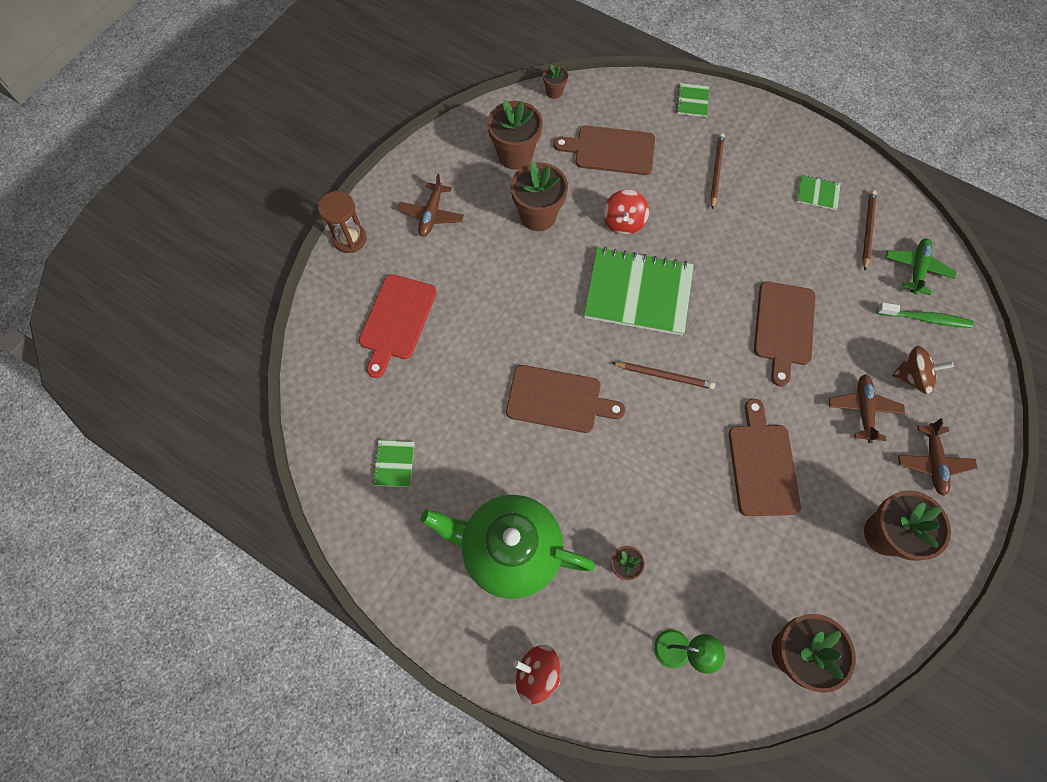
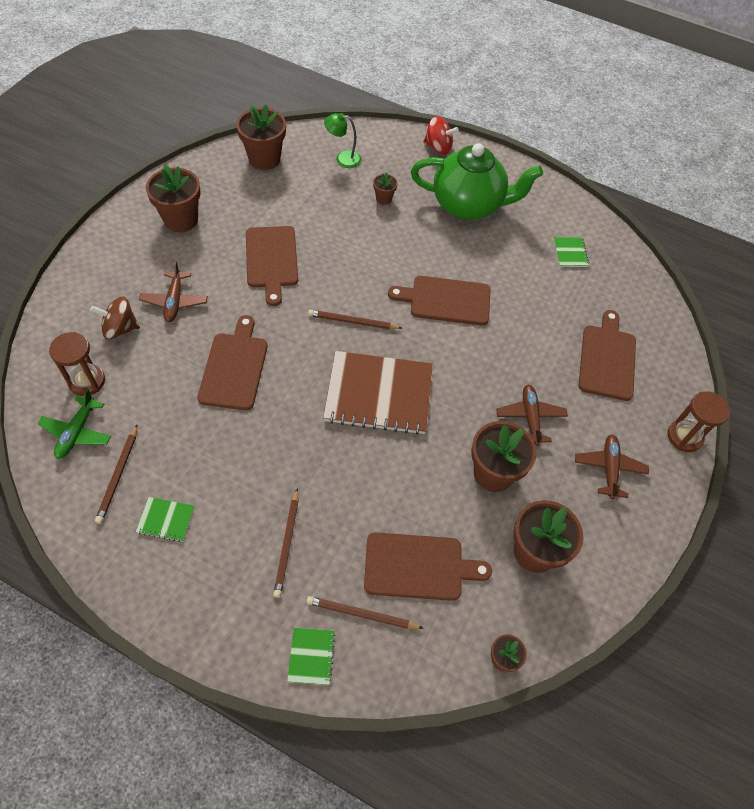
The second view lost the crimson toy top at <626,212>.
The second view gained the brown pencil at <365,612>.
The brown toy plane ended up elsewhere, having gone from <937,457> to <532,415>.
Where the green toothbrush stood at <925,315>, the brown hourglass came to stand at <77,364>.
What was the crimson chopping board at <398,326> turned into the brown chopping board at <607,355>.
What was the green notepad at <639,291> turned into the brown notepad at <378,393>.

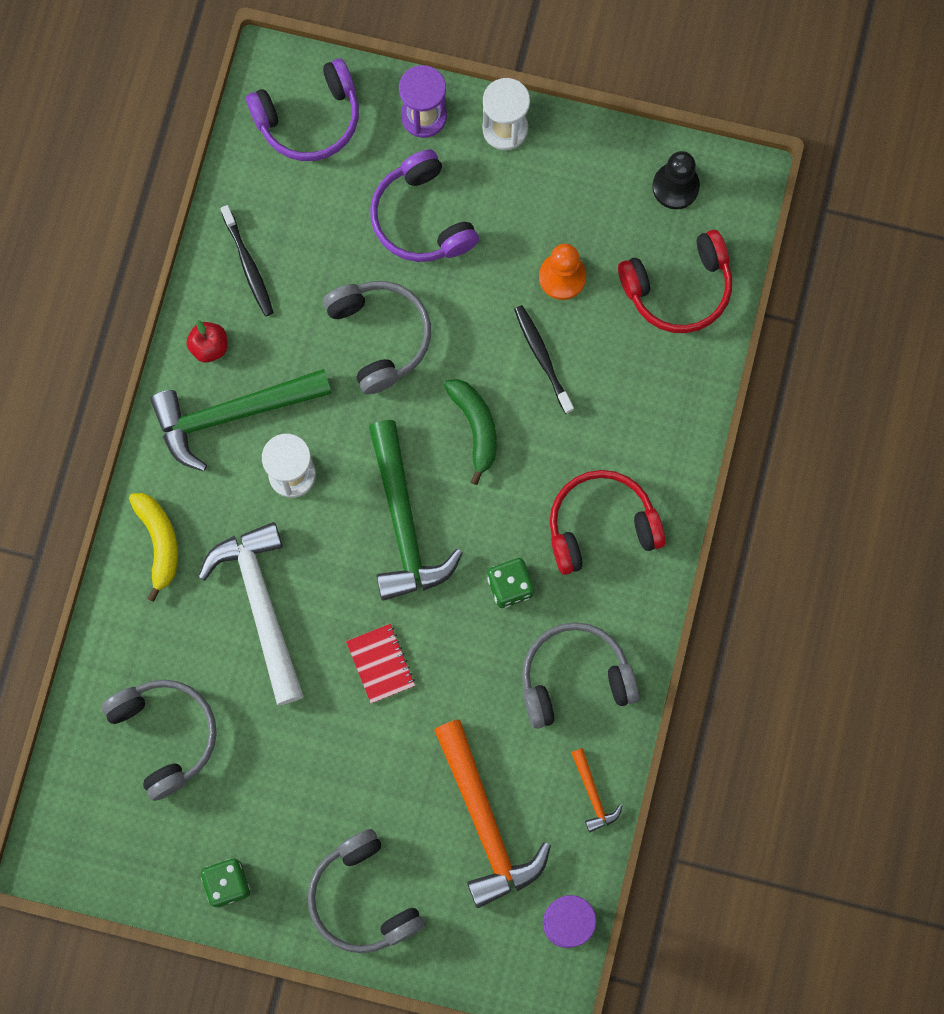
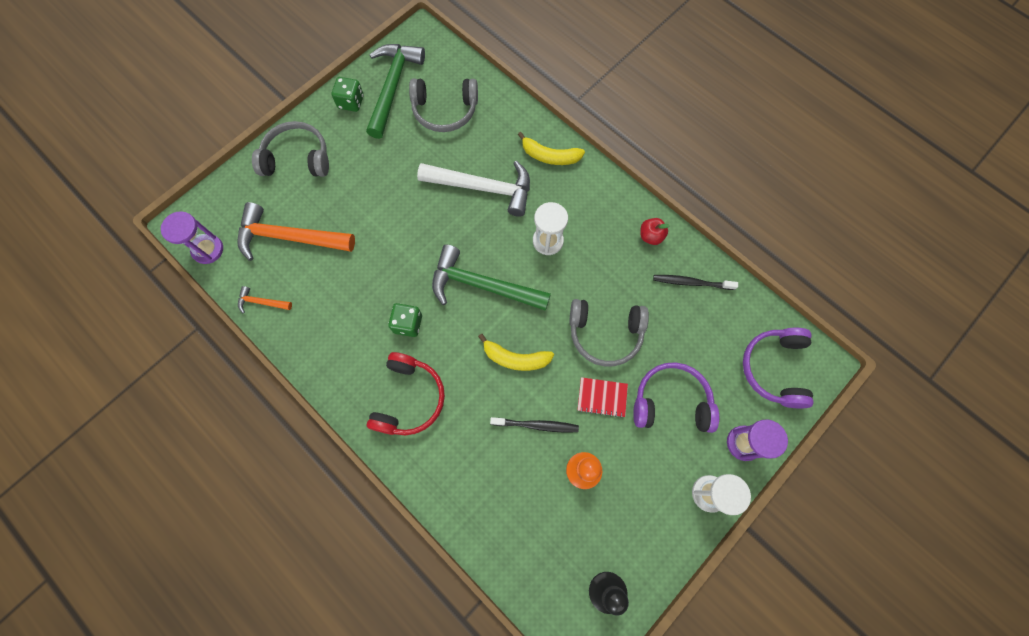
The second view lost the gray headphones at <580,675>.
The second view lost the crimson headphones at <675,281>.
The green carpenter's hammer ended up elsewhere, having gone from <241,420> to <395,91>.
The crimson notepad ended up elsewhere, having gone from <380,663> to <602,397>.
What was the green banana at <470,432> turned into the golden banana at <516,352>.

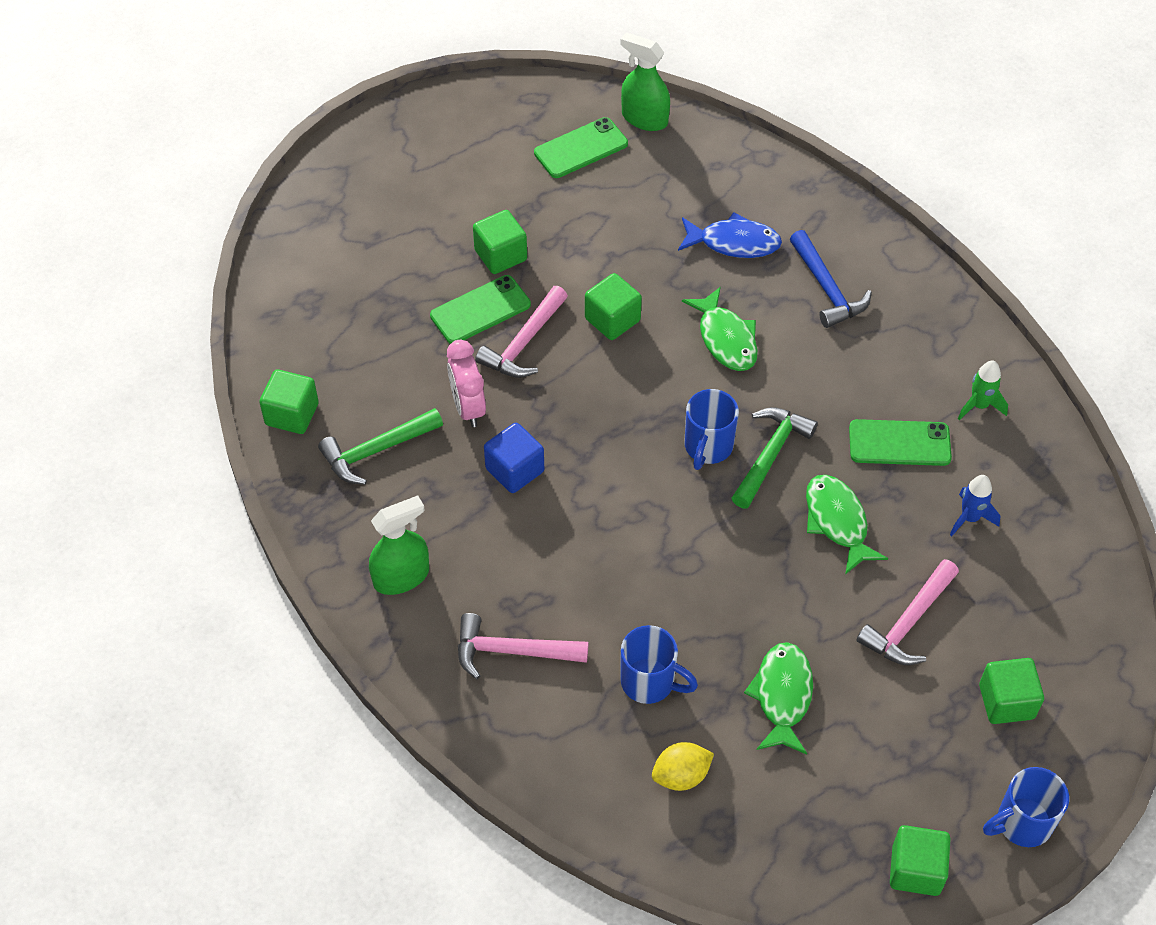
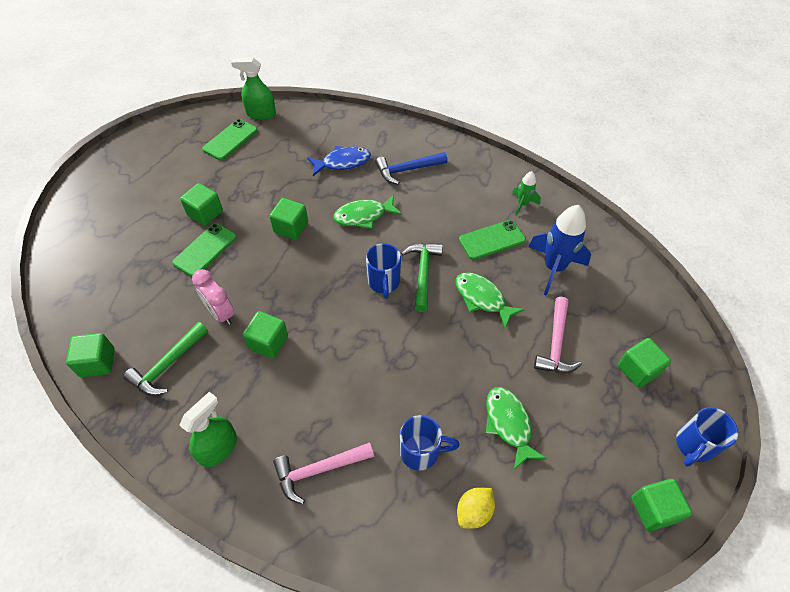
The second view lost the rose-pink carpenter's hammer at <521,332>.
What was the blue solid cube at <514,458> turned into the green solid cube at <265,335>.
The green fish figure at <720,329> ended up facing another way, 120 degrees clockwise from before.
The blue carpenter's hammer at <831,279> ended up facing another way, 120 degrees clockwise from before.
The size of the blue toy rocket at <975,505> changed by a factor of 1.89.

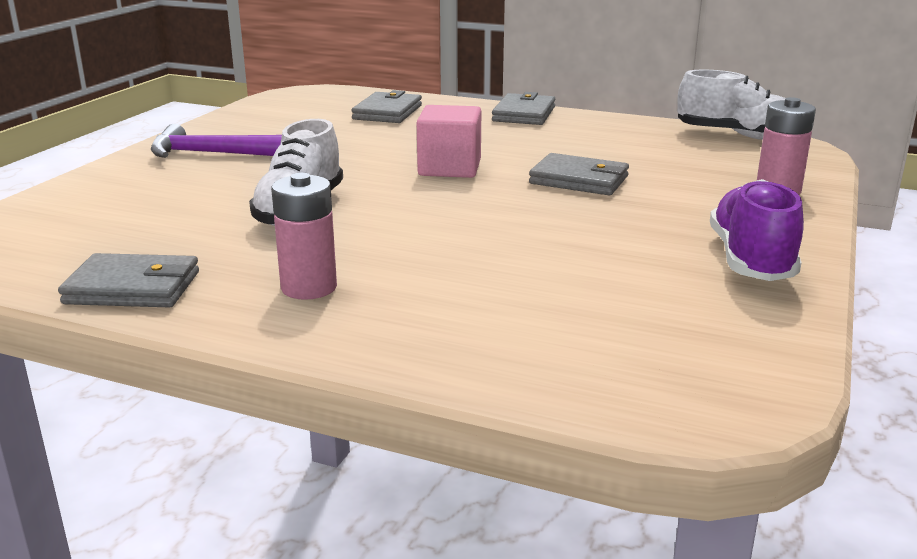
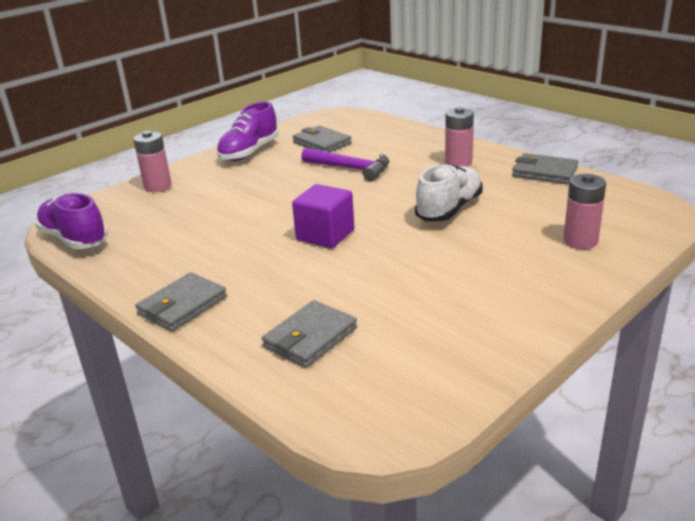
The second view gained the rose-pink AA battery at <584,211>.
The purple carpenter's hammer ended up elsewhere, having gone from <216,141> to <345,165>.
The gray wallet ended up elsewhere, having gone from <579,174> to <322,139>.
What was the rose-pink solid cube at <449,141> turned into the purple solid cube at <323,216>.
What was the pure white shoe at <731,105> turned into the purple shoe at <71,221>.

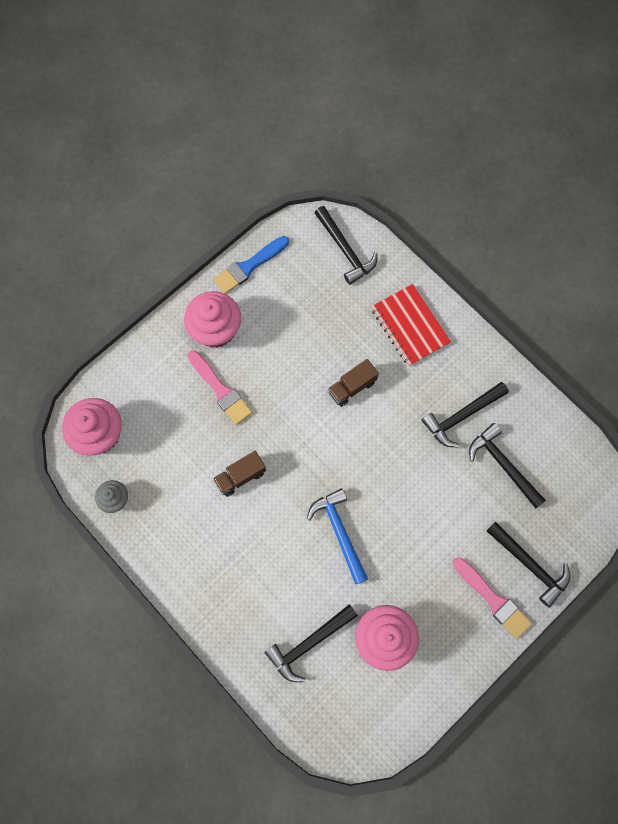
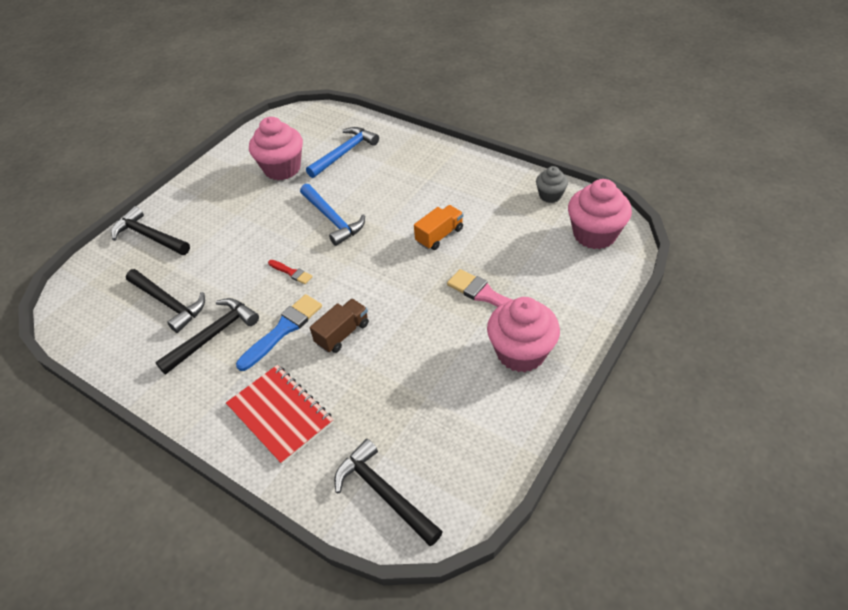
The second view lost the rose-pink paintbrush at <492,598>.
The second view gained the crimson paintbrush at <290,272>.
The blue paintbrush ended up elsewhere, having gone from <251,265> to <279,332>.
What was the brown toy truck at <239,474> turned into the orange toy truck at <438,227>.
What was the jet-black carpenter's hammer at <311,643> turned into the blue carpenter's hammer at <342,152>.

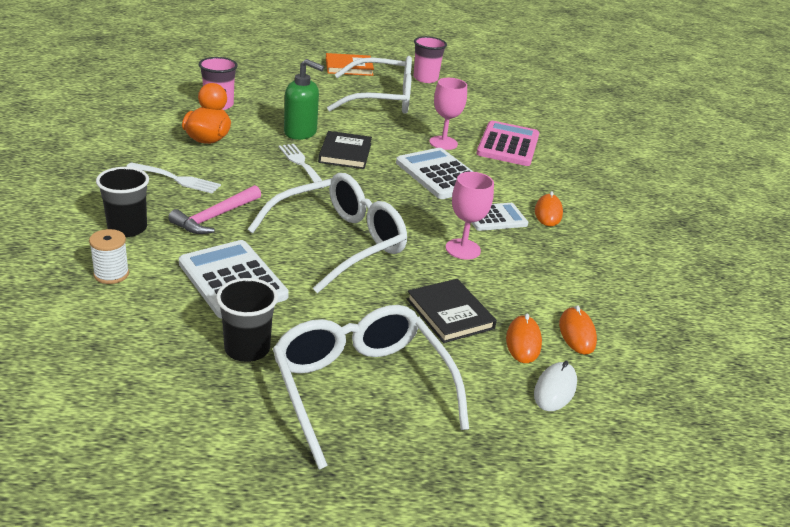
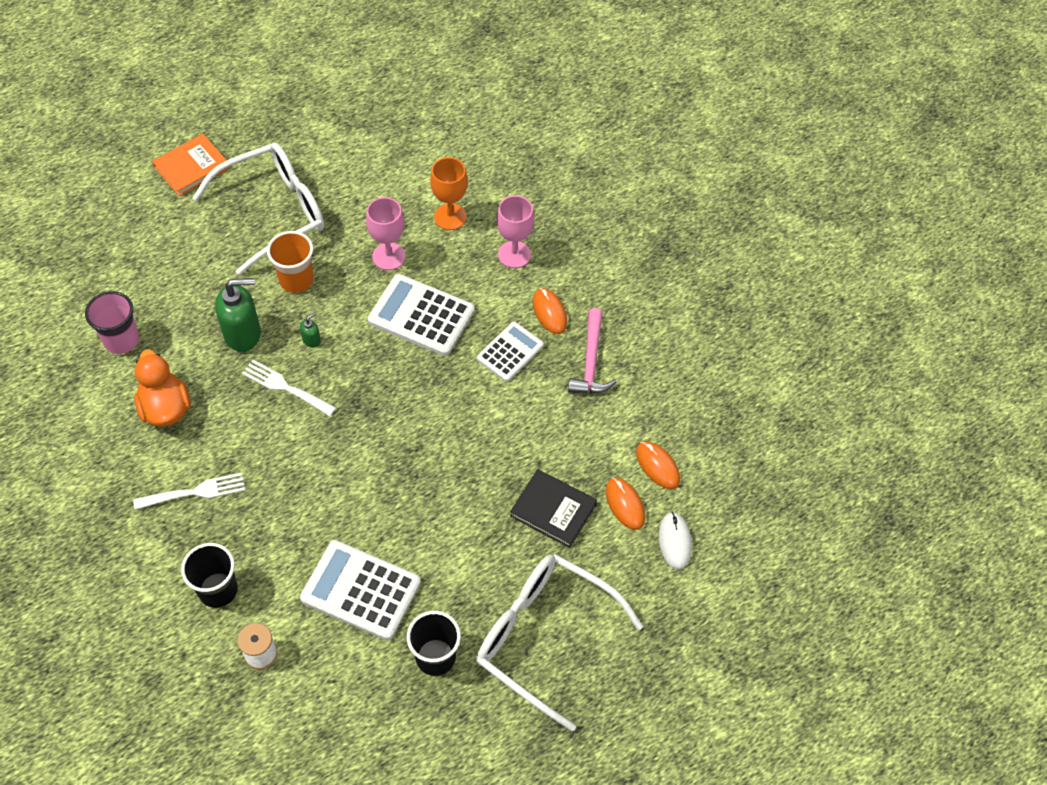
The second view lost the pure white glasses at <327,233>.
The second view lost the rose-pink beaker at <430,59>.
The second view gained the orange beaker at <290,262>.
The rose-pink carpenter's hammer ended up elsewhere, having gone from <214,209> to <592,350>.
The rose-pink chalice ended up elsewhere, having gone from <470,216> to <515,231>.
Where the jet-black hardback stood at <345,150>, the green soap pump came to stand at <310,330>.
Where the rose-pink adding machine stood at <507,143>, the orange chalice came to stand at <449,193>.

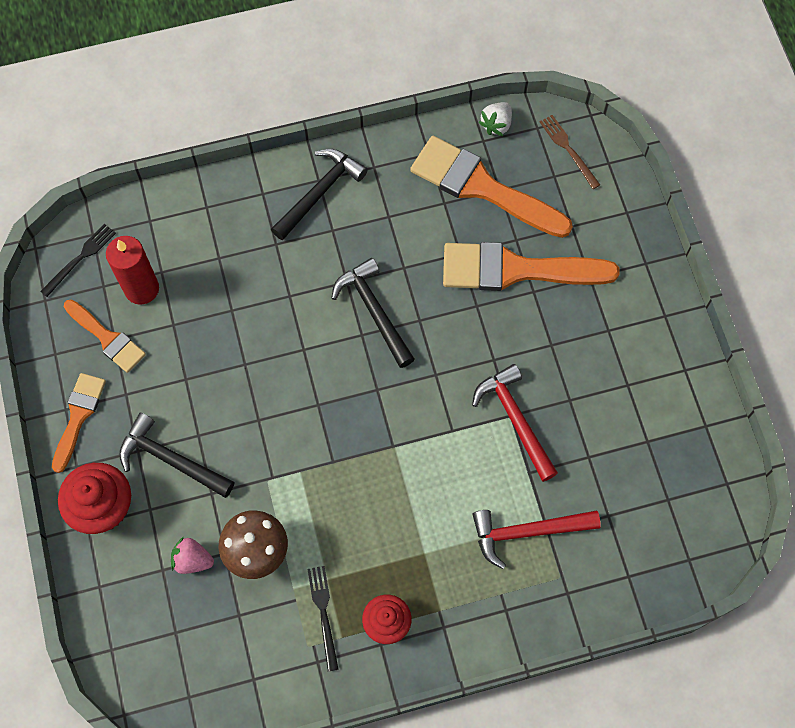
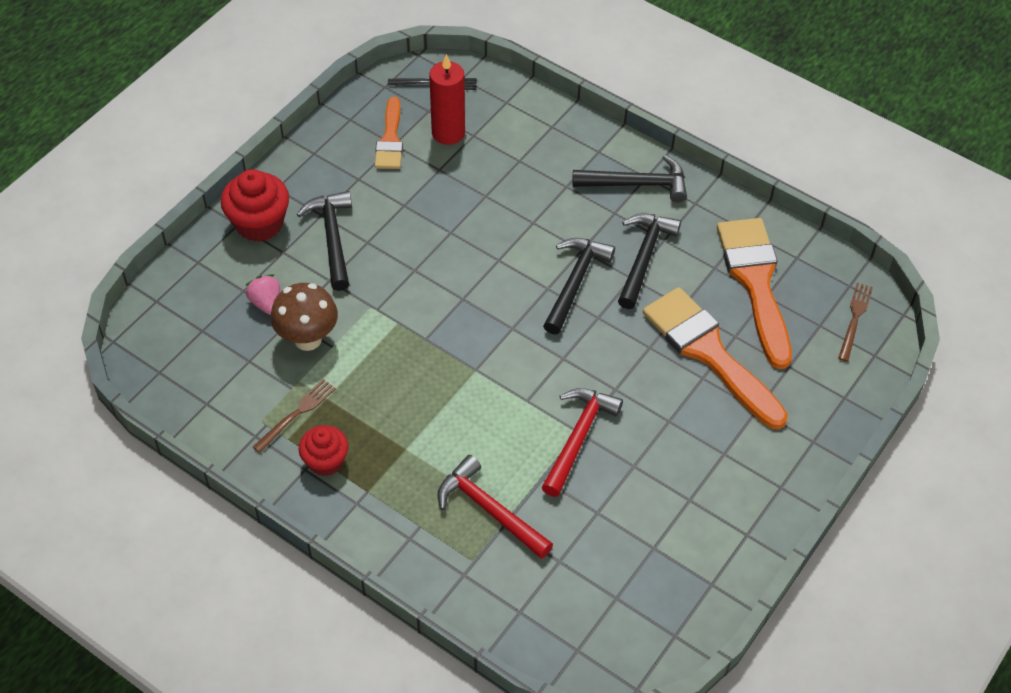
The second view lost the orange paintbrush at <79,423>.
The second view lost the pure white toy strawberry at <495,119>.
The second view gained the jet-black carpenter's hammer at <649,261>.
What was the jet-black table fork at <323,619> turned into the brown table fork at <294,416>.

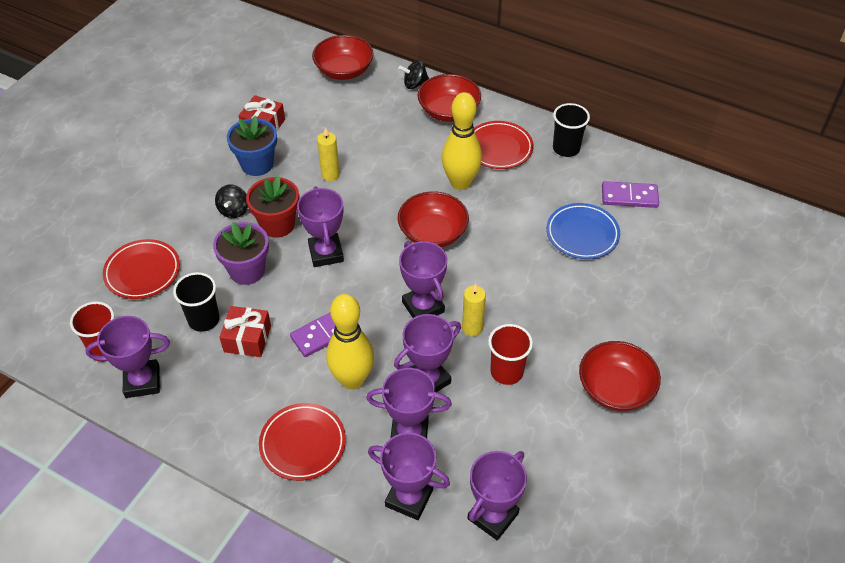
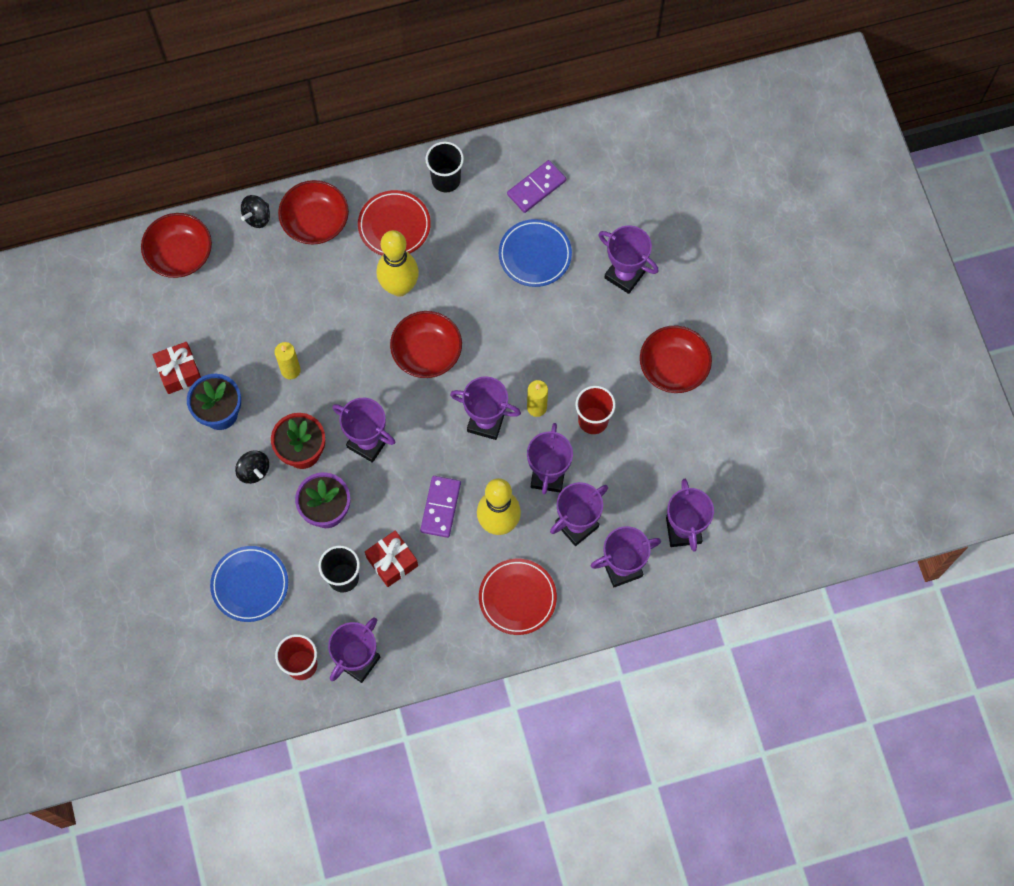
The second view gained the purple trophy at <628,259>.
What was the crimson plate at <141,269> turned into the blue plate at <249,584>.

